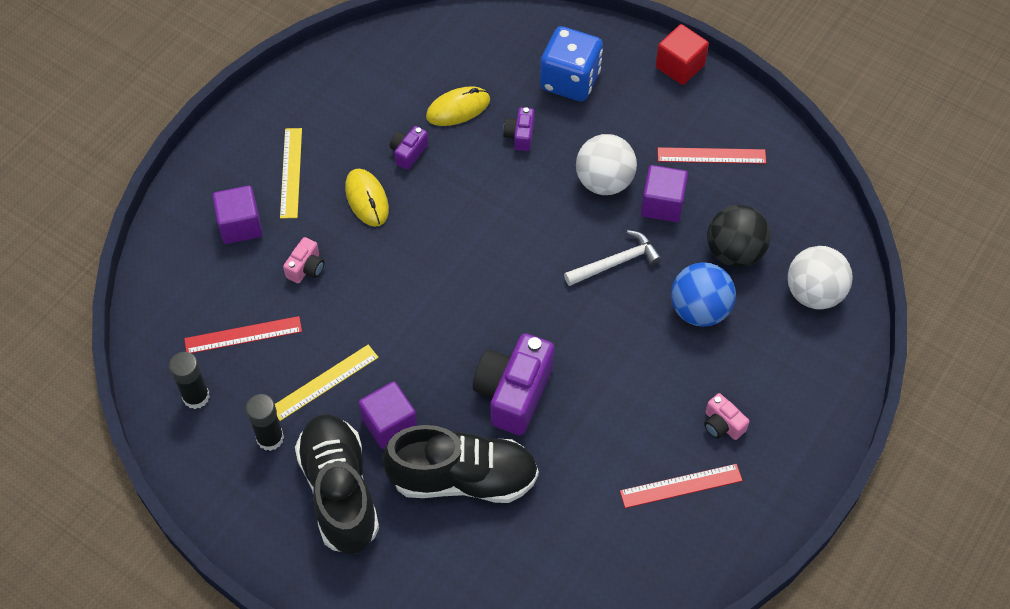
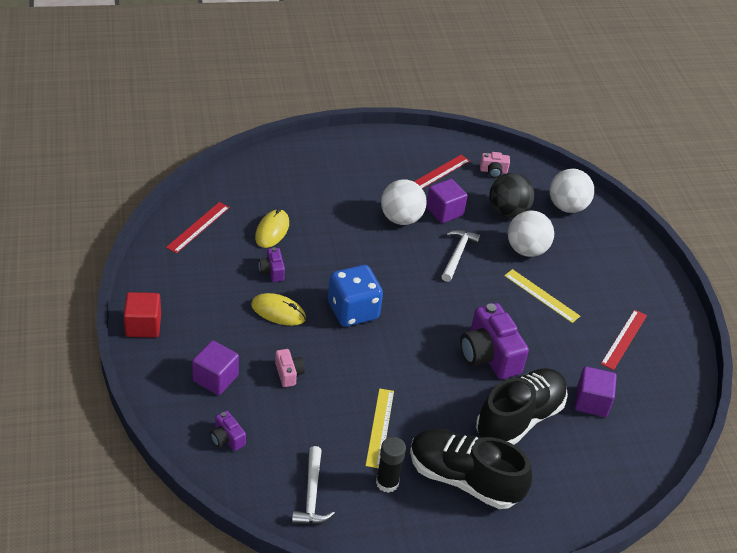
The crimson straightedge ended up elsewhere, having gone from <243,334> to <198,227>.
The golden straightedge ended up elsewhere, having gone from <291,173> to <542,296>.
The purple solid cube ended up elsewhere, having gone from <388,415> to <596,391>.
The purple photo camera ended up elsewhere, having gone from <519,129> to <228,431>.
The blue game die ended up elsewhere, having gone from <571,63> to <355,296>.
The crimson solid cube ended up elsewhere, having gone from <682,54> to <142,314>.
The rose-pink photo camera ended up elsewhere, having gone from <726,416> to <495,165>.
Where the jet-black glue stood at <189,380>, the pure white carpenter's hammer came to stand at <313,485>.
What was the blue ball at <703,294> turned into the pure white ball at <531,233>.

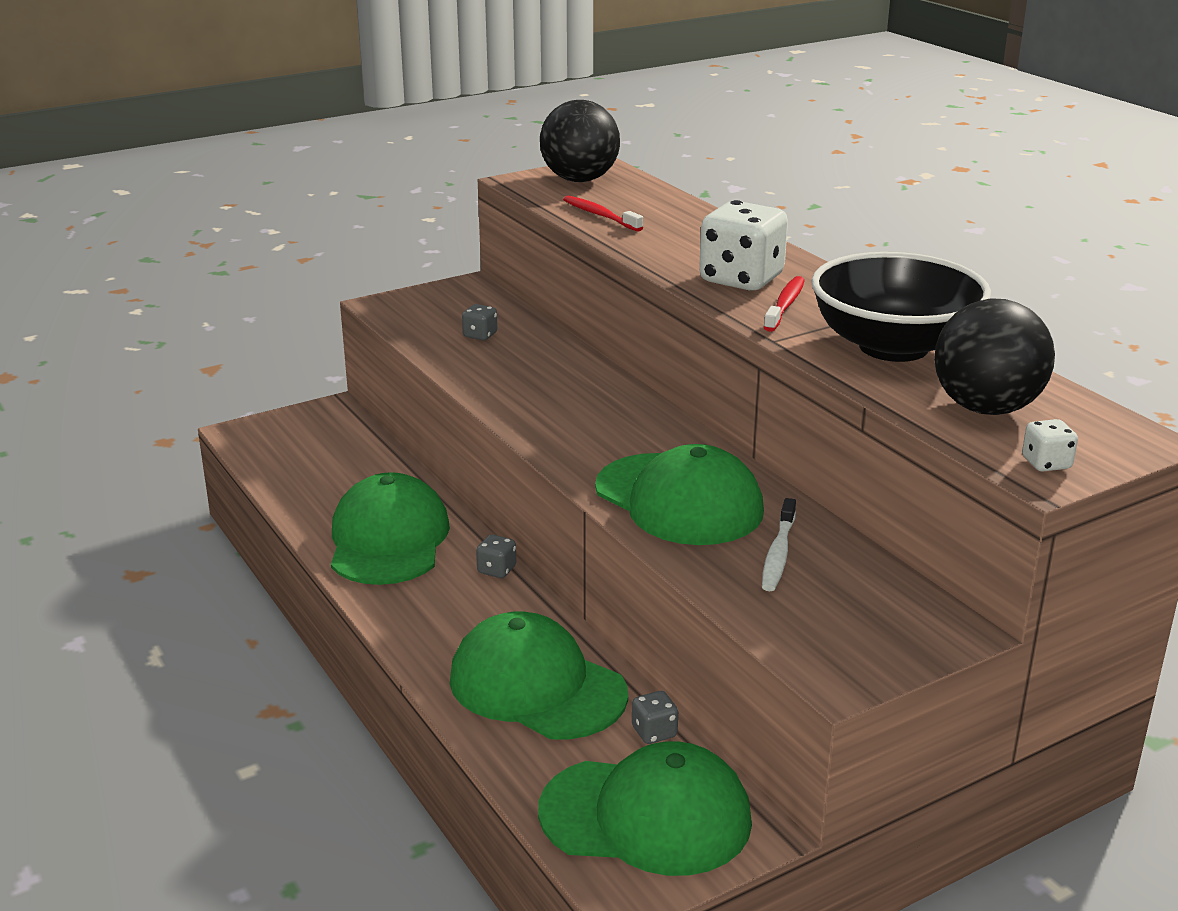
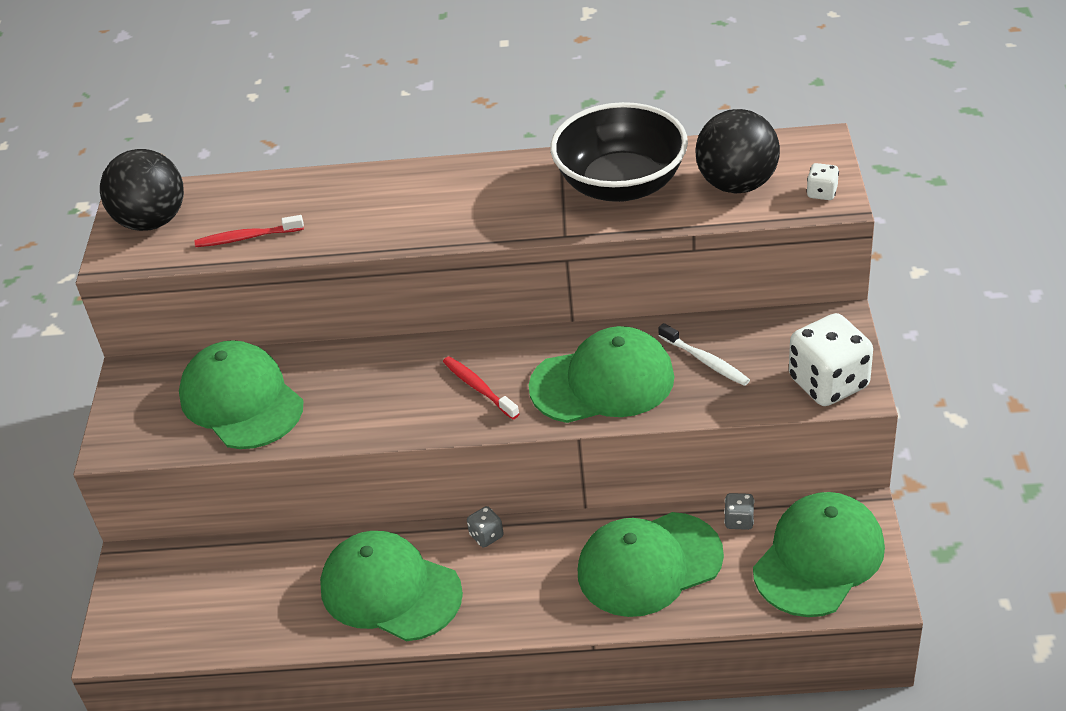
The pure white game die ended up elsewhere, having gone from <743,245> to <831,359>.
The crimson toothbrush ended up elsewhere, having gone from <784,304> to <481,387>.
Where the gray game die stood at <479,322>, the green cap came to stand at <241,394>.

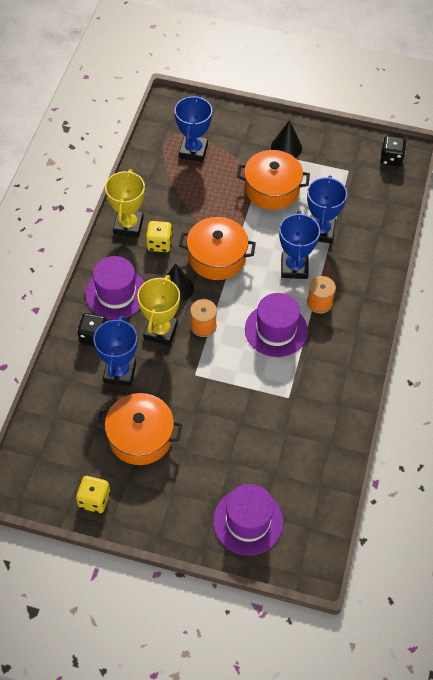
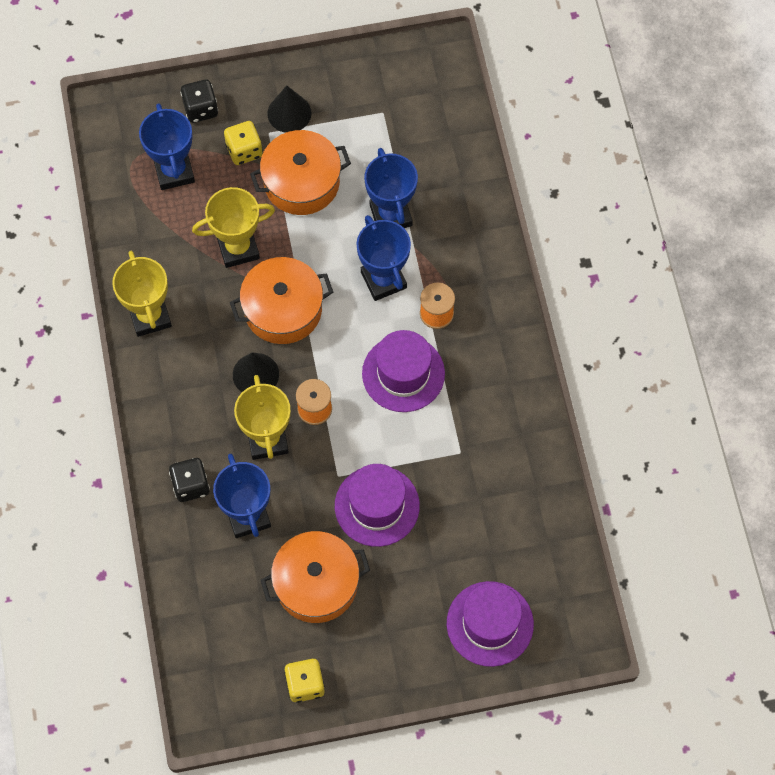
The second view gained the golden trophy at <233,227>.
The purple top hat ended up elsewhere, having gone from <115,287> to <377,505>.
The golden game die ended up elsewhere, having gone from <159,236> to <243,143>.
The jet-black game die ended up elsewhere, having gone from <393,151> to <199,101>.

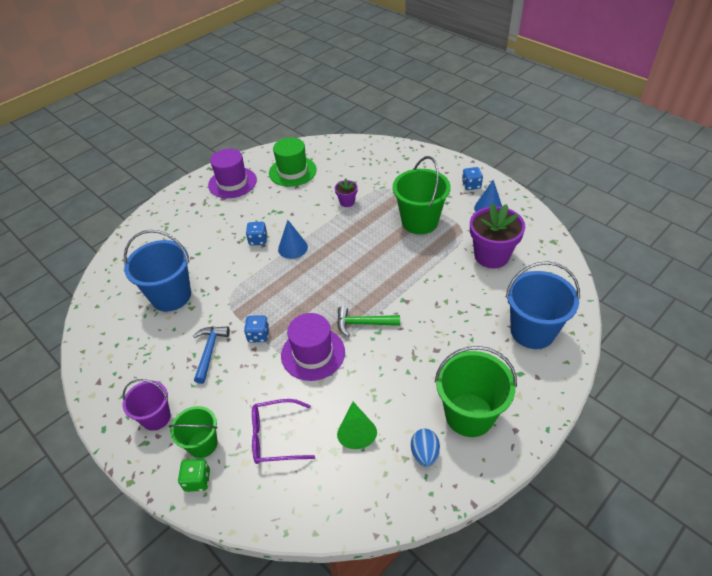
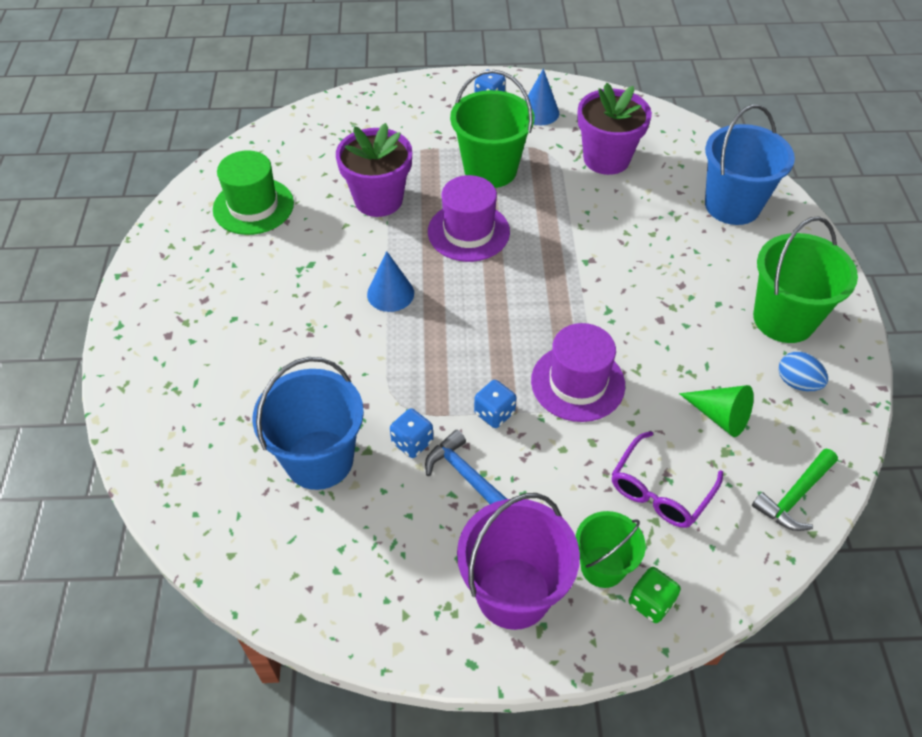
The purple top hat ended up elsewhere, having gone from <232,173> to <469,218>.
The blue game die ended up elsewhere, having gone from <256,233> to <411,433>.
The green carpenter's hammer ended up elsewhere, having gone from <368,321> to <795,490>.
The size of the purple pail at <147,405> changed by a factor of 1.65.
The size of the purple potted plant at <346,192> changed by a factor of 2.05.

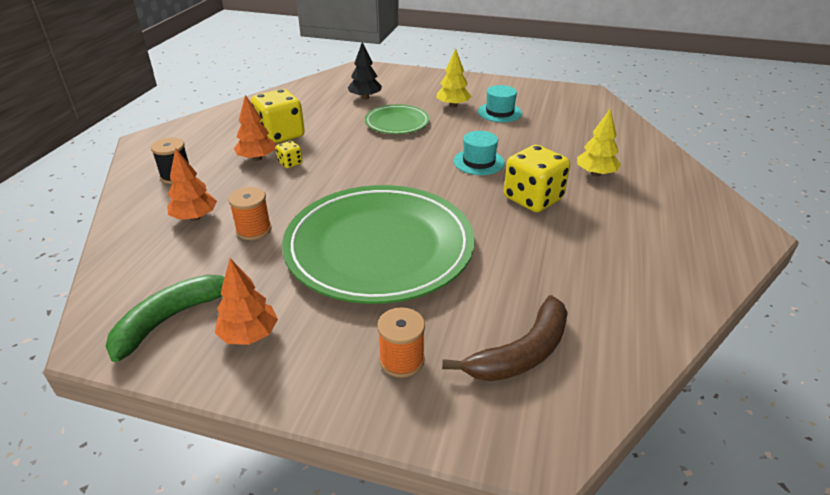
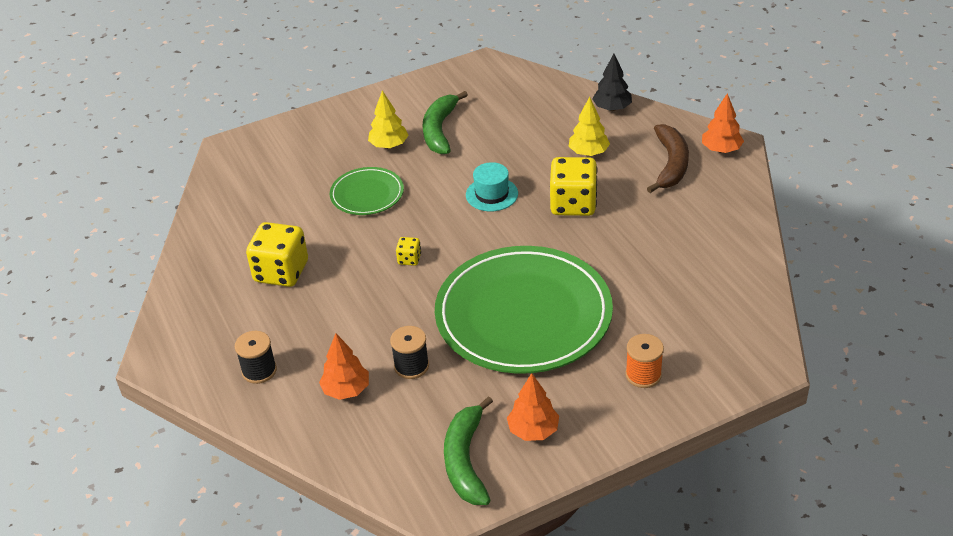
The orange fir tree ended up elsewhere, having gone from <255,128> to <723,123>.
The golden game die ended up elsewhere, having gone from <289,154> to <408,251>.
The jet-black fir tree ended up elsewhere, having gone from <365,71> to <612,82>.
The brown banana ended up elsewhere, having gone from <505,338> to <668,158>.
Where the turquoise top hat stood at <500,103>, the green banana came to stand at <445,122>.
What was the orange bobbin at <249,213> turned into the jet-black bobbin at <409,352>.

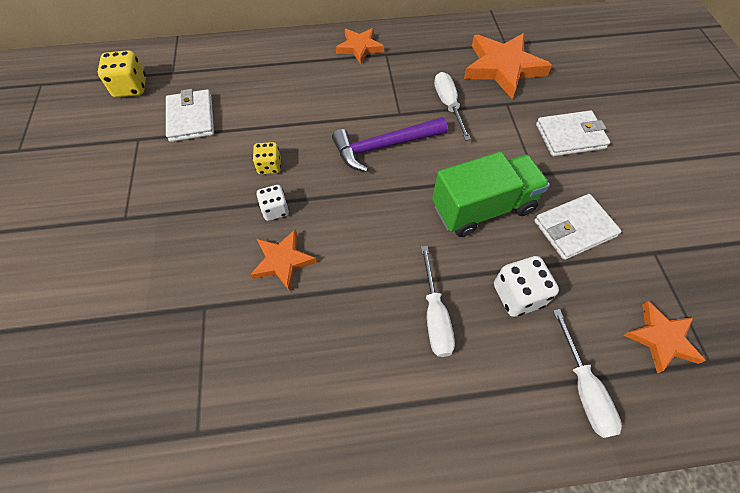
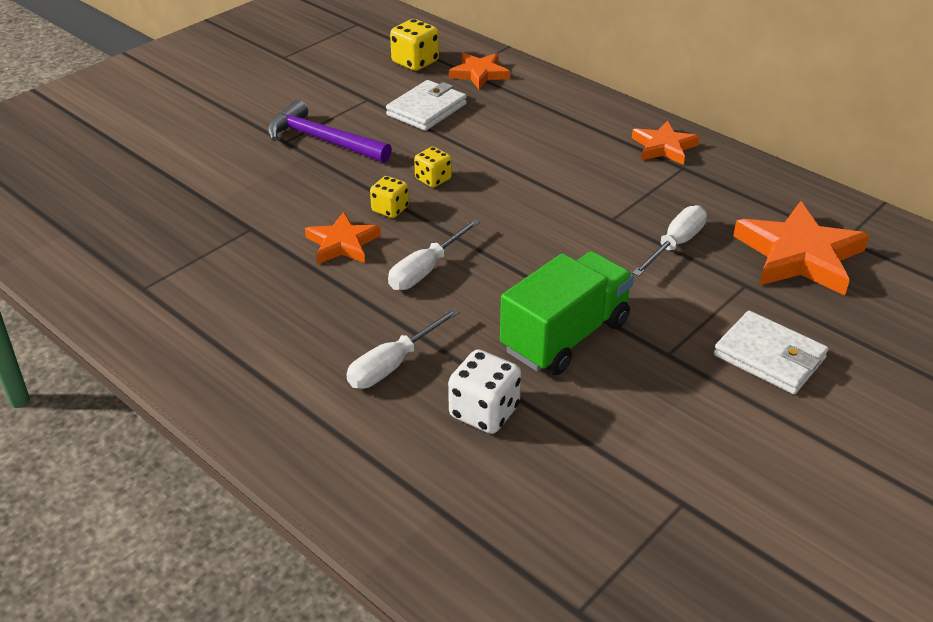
The second view lost the pure white wallet at <578,227>.
The purple carpenter's hammer ended up elsewhere, having gone from <389,144> to <329,131>.
The pure white screwdriver ended up elsewhere, having gone from <587,373> to <434,254>.
The orange star ended up elsewhere, having gone from <664,337> to <479,71>.
What was the pure white game die at <273,203> turned into the golden game die at <389,197>.
The green toy truck at <491,194> ended up facing another way, 75 degrees counterclockwise from before.

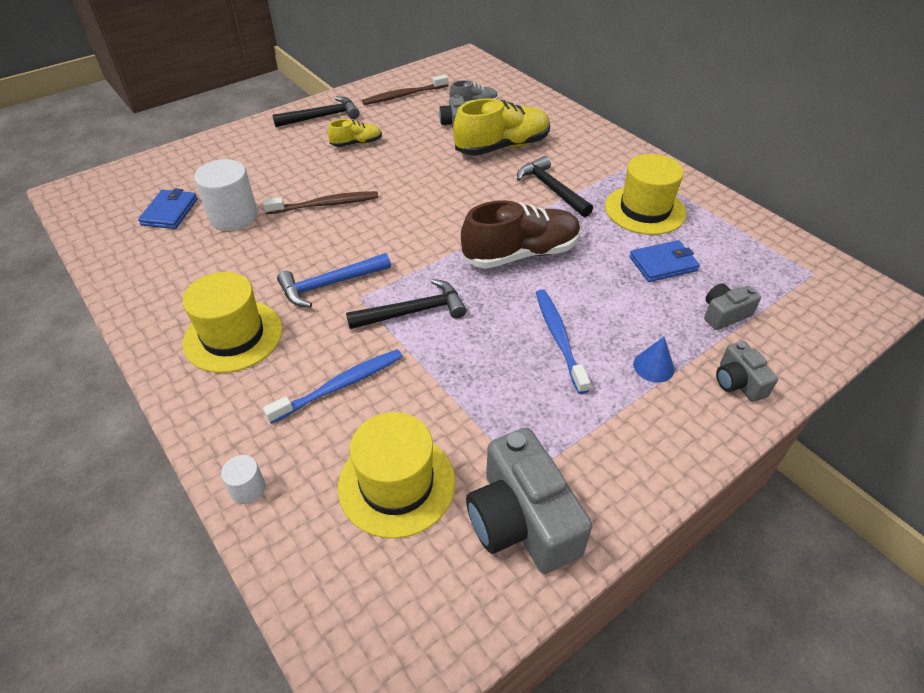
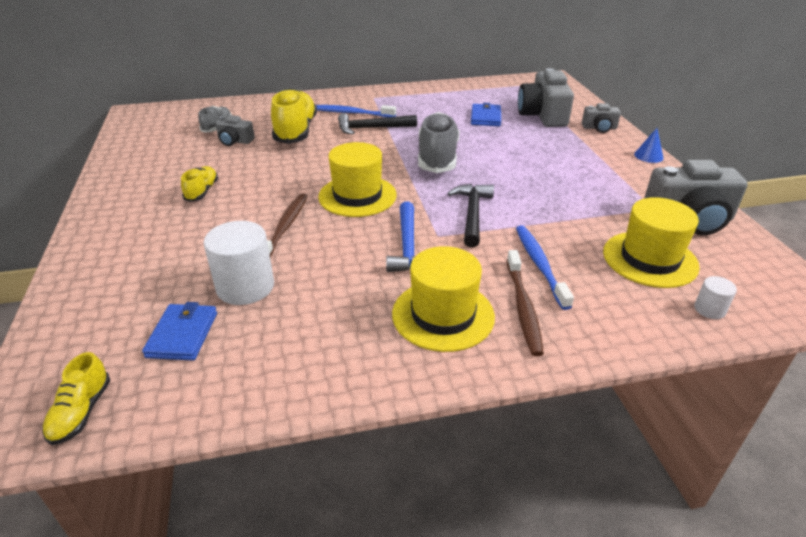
The second view lost the jet-black carpenter's hammer at <315,112>.
The second view gained the golden shoe at <76,398>.
The pure white solid cylinder ended up elsewhere, having gone from <243,479> to <715,297>.
The brown toothbrush ended up elsewhere, having gone from <405,90> to <525,303>.
The blue toothbrush ended up elsewhere, having gone from <563,341> to <356,111>.
The golden top hat ended up elsewhere, having gone from <645,194> to <357,179>.
The blue cone shape ended up elsewhere, having gone from <654,360> to <649,145>.
What was the brown shoe at <521,234> turned into the gray shoe at <438,142>.
The blue wallet at <168,208> ended up facing another way, 60 degrees clockwise from before.
The size of the gray photo camera at <732,307> changed by a factor of 1.90.

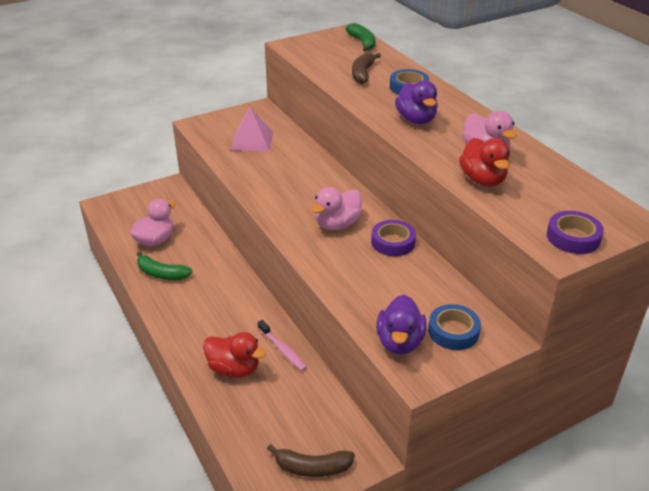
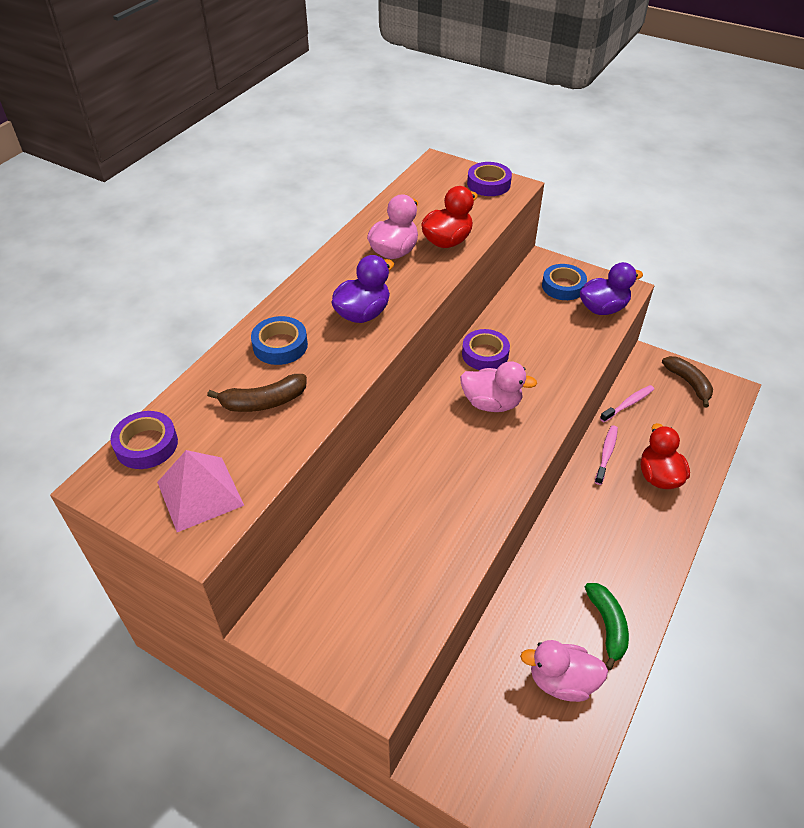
The second view gained the rose-pink toothbrush at <627,403>.
The rose-pink pyramid shape ended up elsewhere, having gone from <252,129> to <200,491>.
Where the green banana stood at <360,37>, the purple roll of tape came to stand at <144,440>.

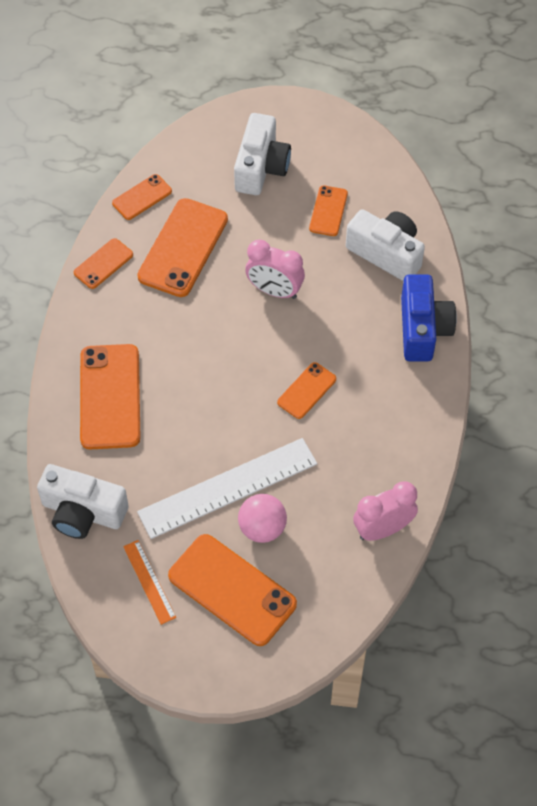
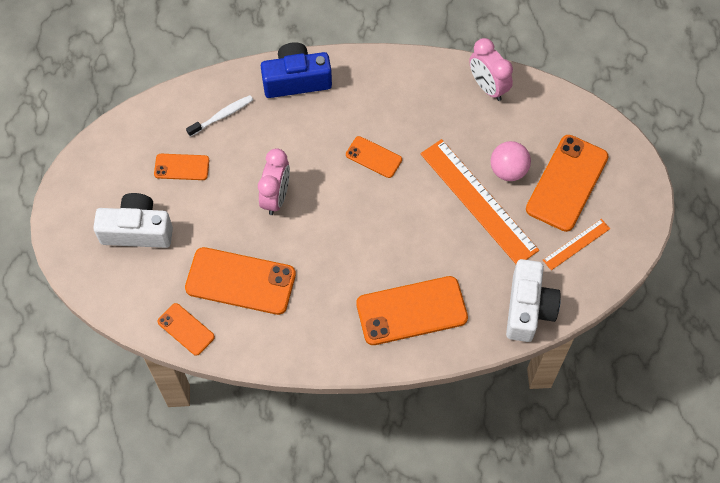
The second view lost the orange smartphone at <103,263>.
Where the pure white photo camera stood at <385,245>, the pure white toothbrush came to stand at <219,116>.
What was the pure white straightedge at <227,488> turned into the orange straightedge at <479,201>.

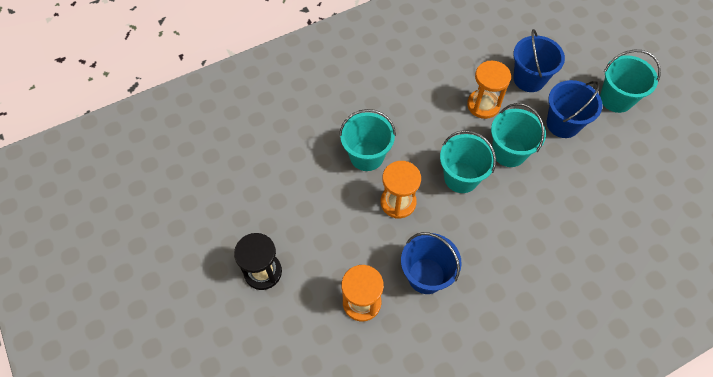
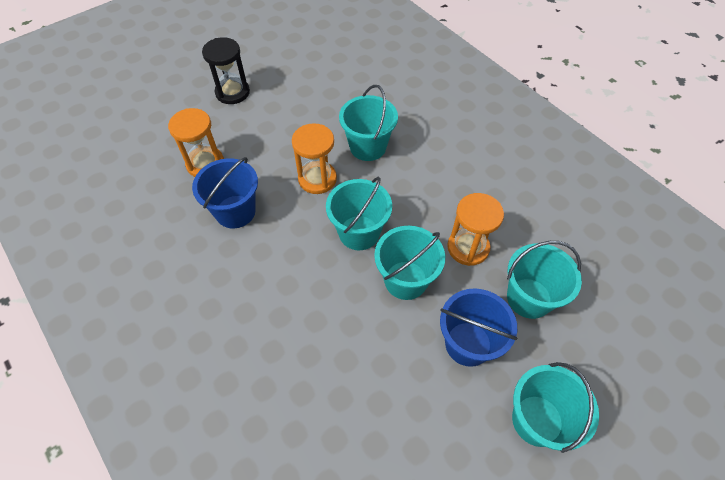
What was the blue pail at <539,60> turned into the turquoise pail at <544,280>.

